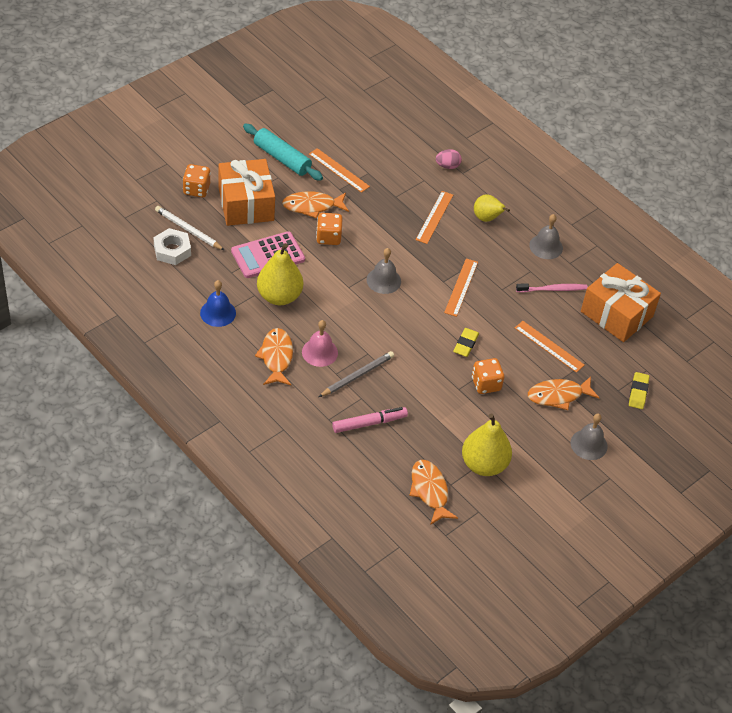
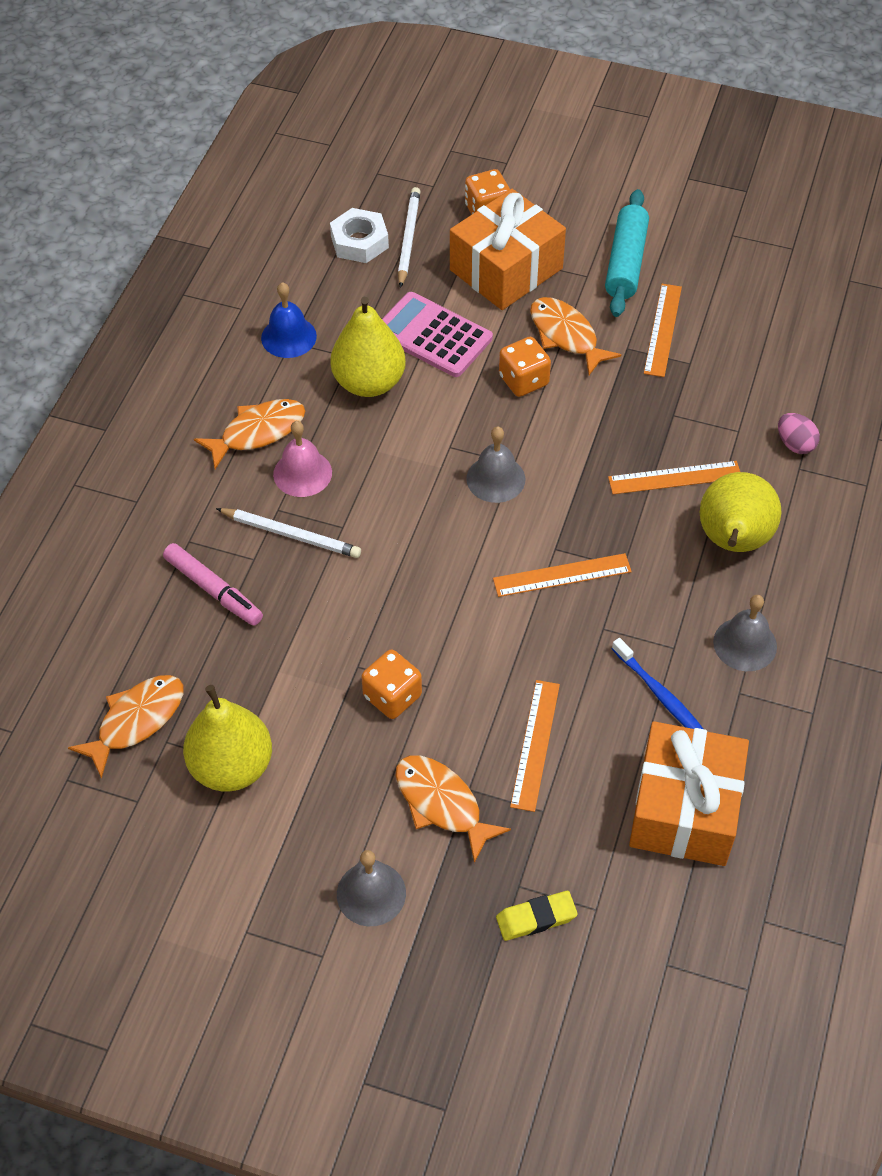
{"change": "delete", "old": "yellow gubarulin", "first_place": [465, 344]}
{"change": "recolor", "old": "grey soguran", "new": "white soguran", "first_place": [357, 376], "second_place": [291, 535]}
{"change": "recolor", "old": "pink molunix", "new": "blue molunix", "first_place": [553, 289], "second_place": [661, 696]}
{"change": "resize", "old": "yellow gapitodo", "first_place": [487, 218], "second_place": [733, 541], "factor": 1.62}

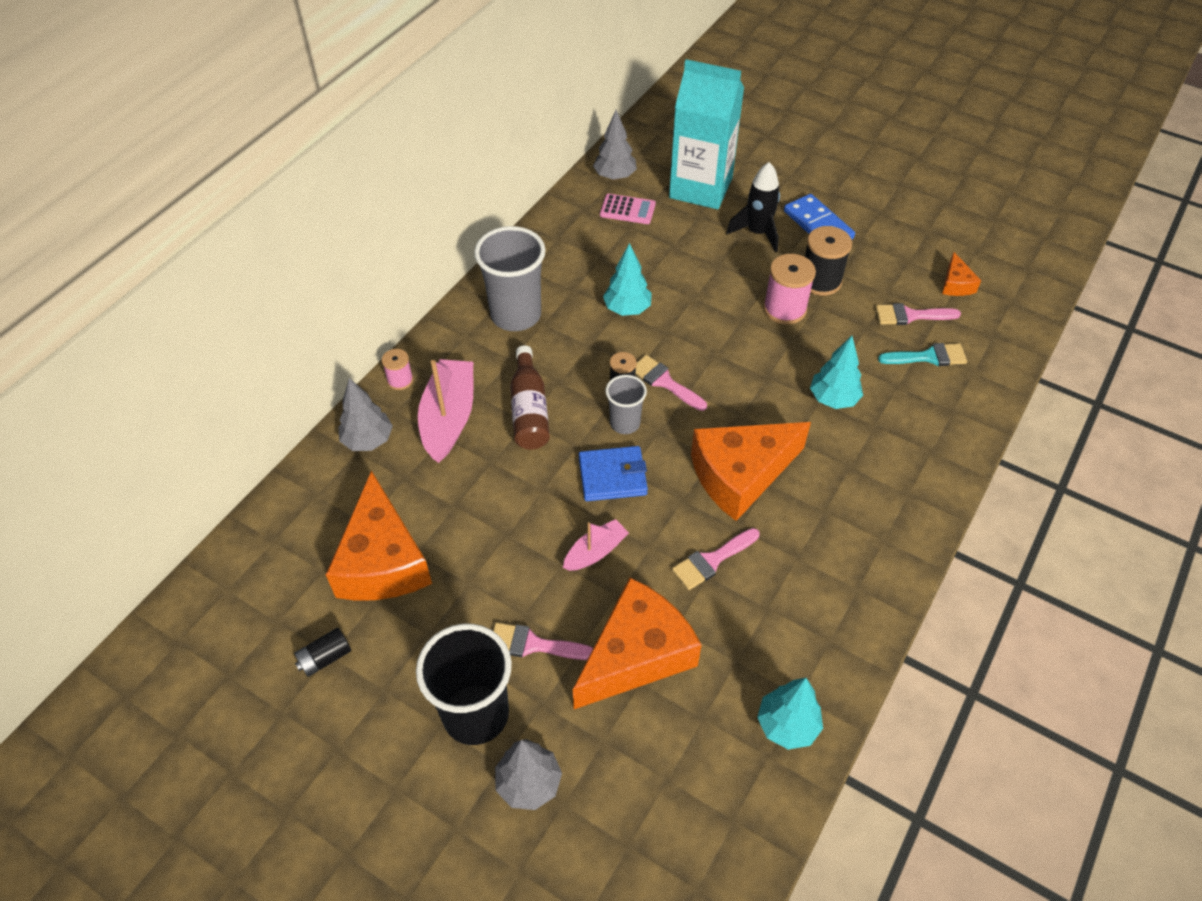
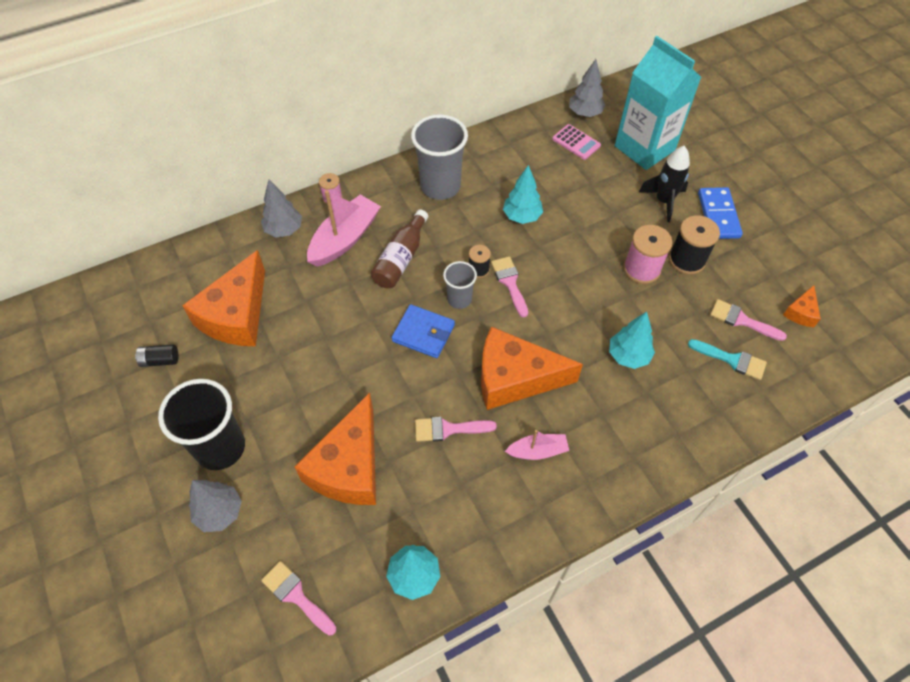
{"change": "move", "old": "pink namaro", "first_place": [533, 644], "second_place": [296, 596]}
{"change": "move", "old": "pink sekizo", "first_place": [595, 552], "second_place": [537, 451]}
{"change": "rotate", "old": "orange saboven", "first_place": [636, 654], "second_place": [349, 466], "degrees": 120}

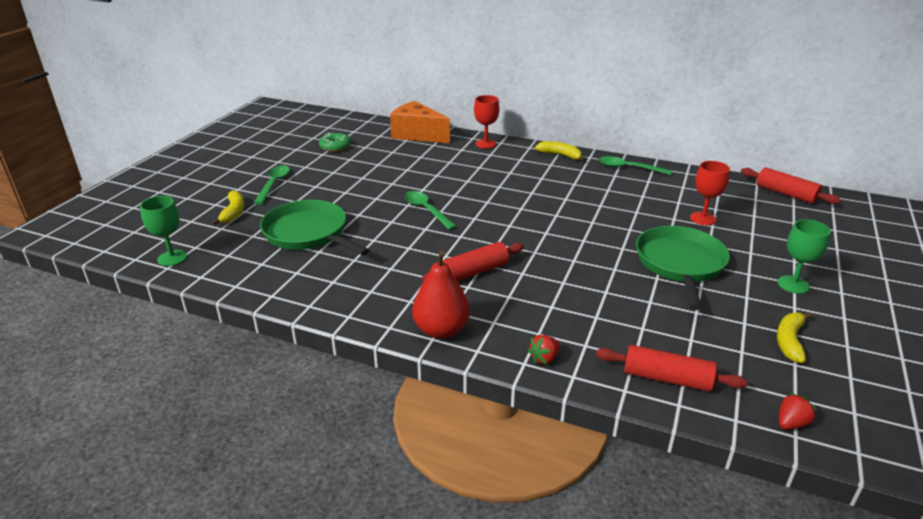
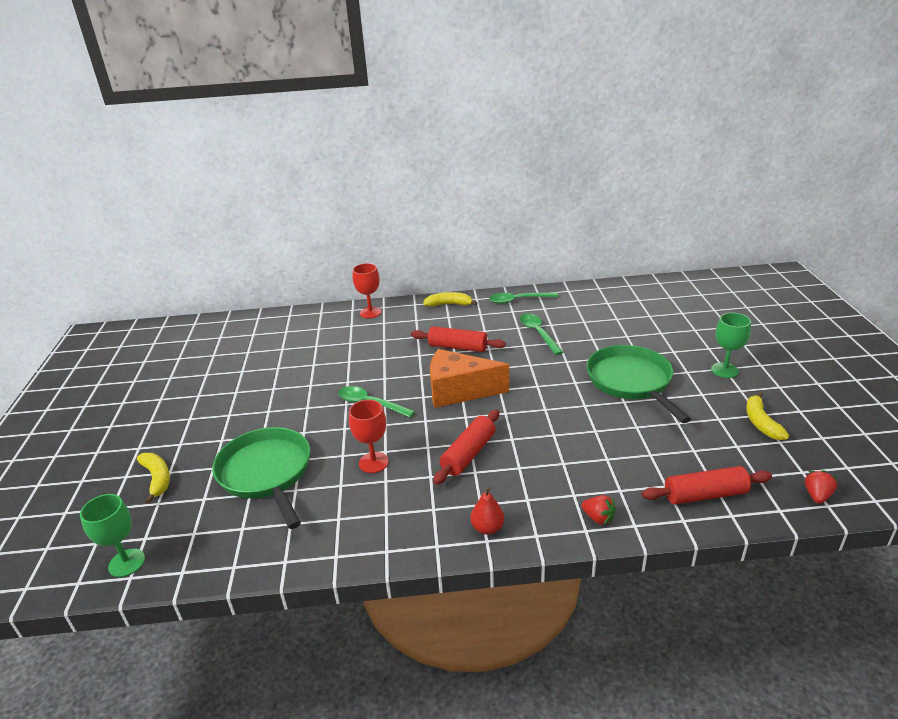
{"change": "delete", "old": "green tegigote", "first_place": [335, 146]}
{"change": "move", "old": "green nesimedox", "first_place": [274, 184], "second_place": [538, 333]}
{"change": "move", "old": "orange saboven", "first_place": [417, 135], "second_place": [459, 391]}
{"change": "move", "old": "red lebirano", "first_place": [703, 218], "second_place": [373, 462]}
{"change": "move", "old": "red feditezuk", "first_place": [786, 194], "second_place": [458, 347]}
{"change": "rotate", "old": "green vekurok", "first_place": [308, 233], "second_place": [266, 473], "degrees": 45}
{"change": "rotate", "old": "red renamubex", "first_place": [544, 358], "second_place": [598, 518], "degrees": -75}
{"change": "resize", "old": "red gapitodo", "first_place": [441, 330], "second_place": [487, 528], "factor": 0.57}

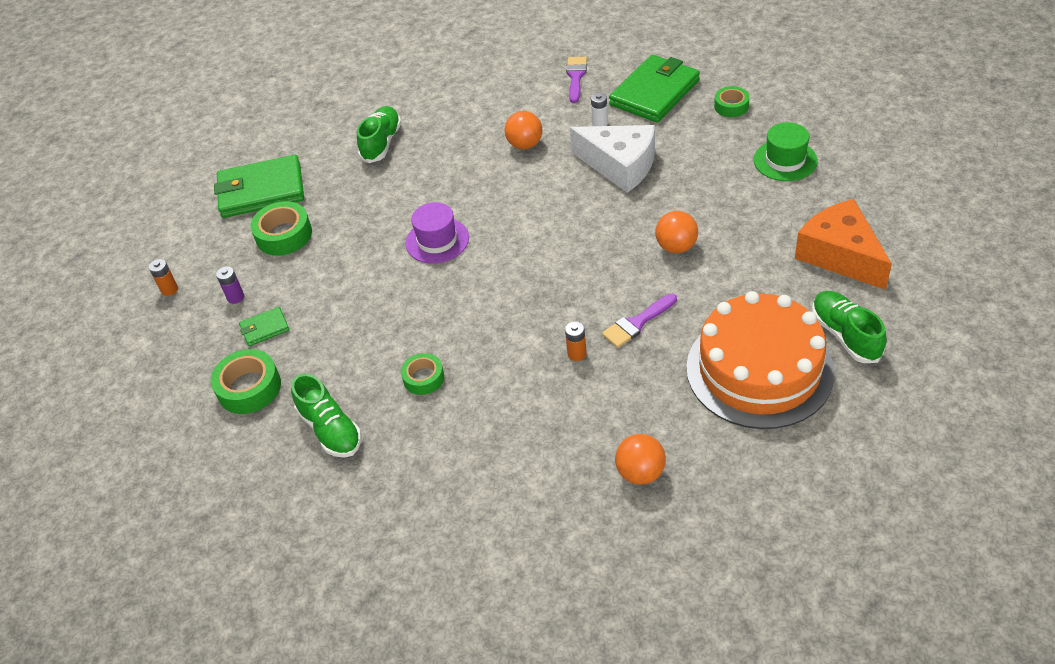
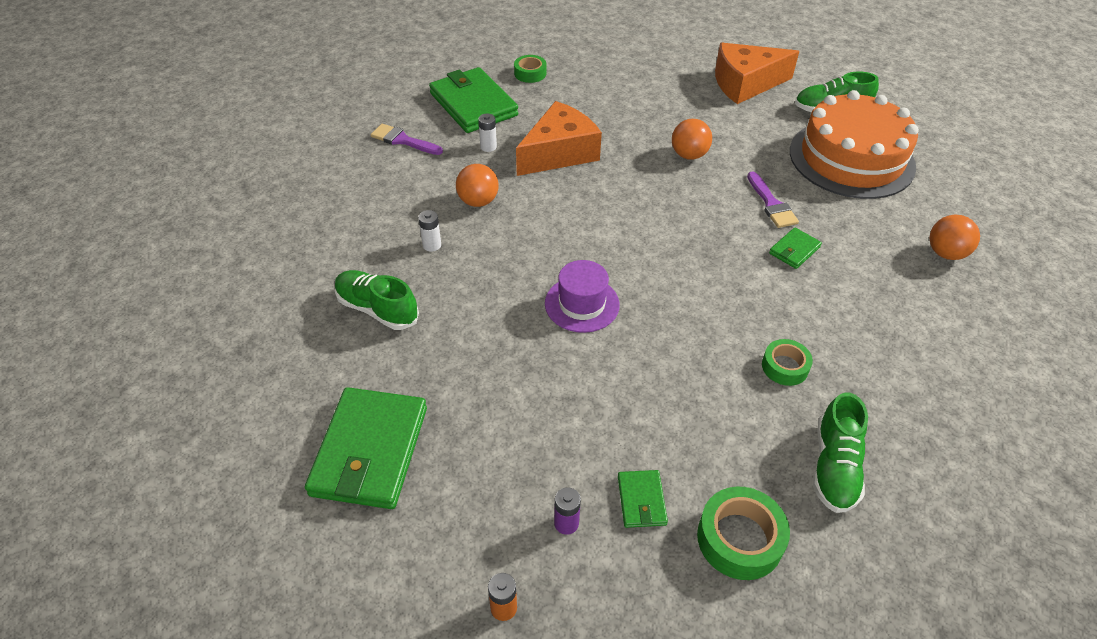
{"change": "delete", "old": "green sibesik", "first_place": [284, 235]}
{"change": "delete", "old": "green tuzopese", "first_place": [785, 160]}
{"change": "insert", "new": "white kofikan", "second_place": [432, 245]}
{"change": "replace", "old": "orange kofikan", "new": "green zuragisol", "first_place": [577, 354], "second_place": [794, 250]}
{"change": "recolor", "old": "white saboven", "new": "orange saboven", "first_place": [620, 166], "second_place": [559, 153]}
{"change": "rotate", "old": "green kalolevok", "first_place": [330, 429], "second_place": [834, 467], "degrees": 120}

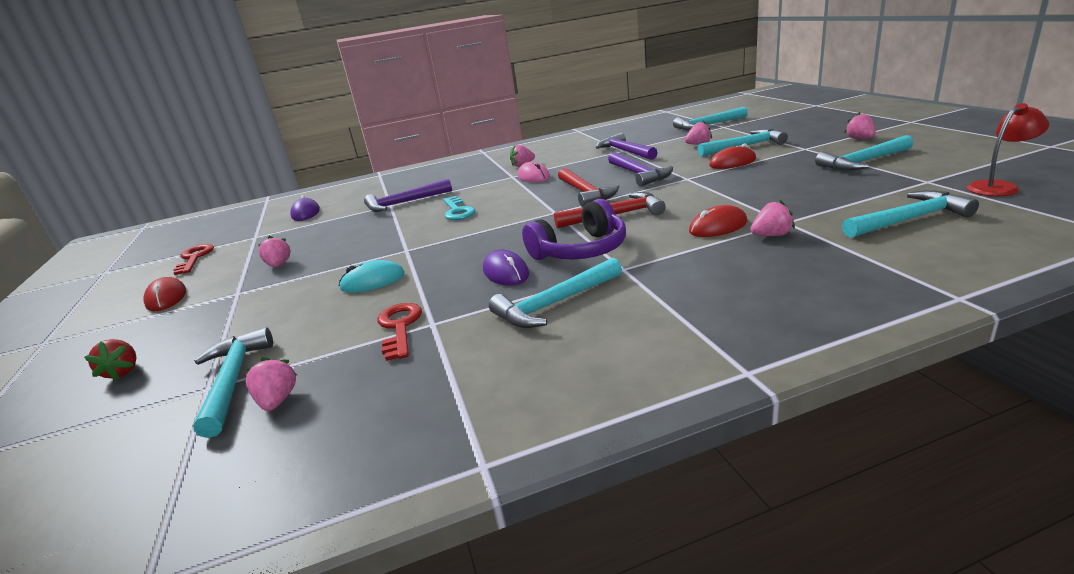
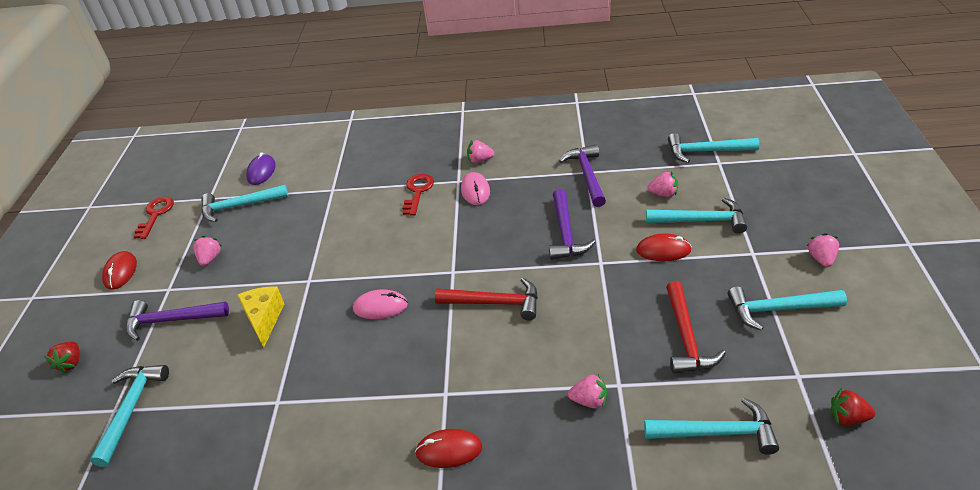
{"change": "delete", "old": "pink renamubex", "first_place": [278, 400]}
{"change": "delete", "old": "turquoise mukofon", "first_place": [457, 211]}
{"change": "delete", "old": "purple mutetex", "first_place": [506, 272]}
{"change": "delete", "old": "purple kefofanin", "first_place": [581, 250]}
{"change": "insert", "new": "pink mutetex", "second_place": [380, 307]}
{"change": "move", "old": "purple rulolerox", "first_place": [404, 203], "second_place": [172, 320]}
{"change": "move", "old": "red mukofon", "first_place": [400, 327], "second_place": [418, 192]}
{"change": "move", "old": "turquoise rulolerox", "first_place": [555, 304], "second_place": [239, 206]}
{"change": "move", "old": "red rulolerox", "first_place": [585, 193], "second_place": [686, 337]}
{"change": "move", "old": "red mutetex", "first_place": [718, 227], "second_place": [449, 450]}
{"change": "replace", "old": "turquoise mutetex", "new": "yellow saboven", "first_place": [373, 281], "second_place": [264, 320]}
{"change": "replace", "old": "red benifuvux", "new": "red renamubex", "first_place": [998, 187], "second_place": [847, 418]}

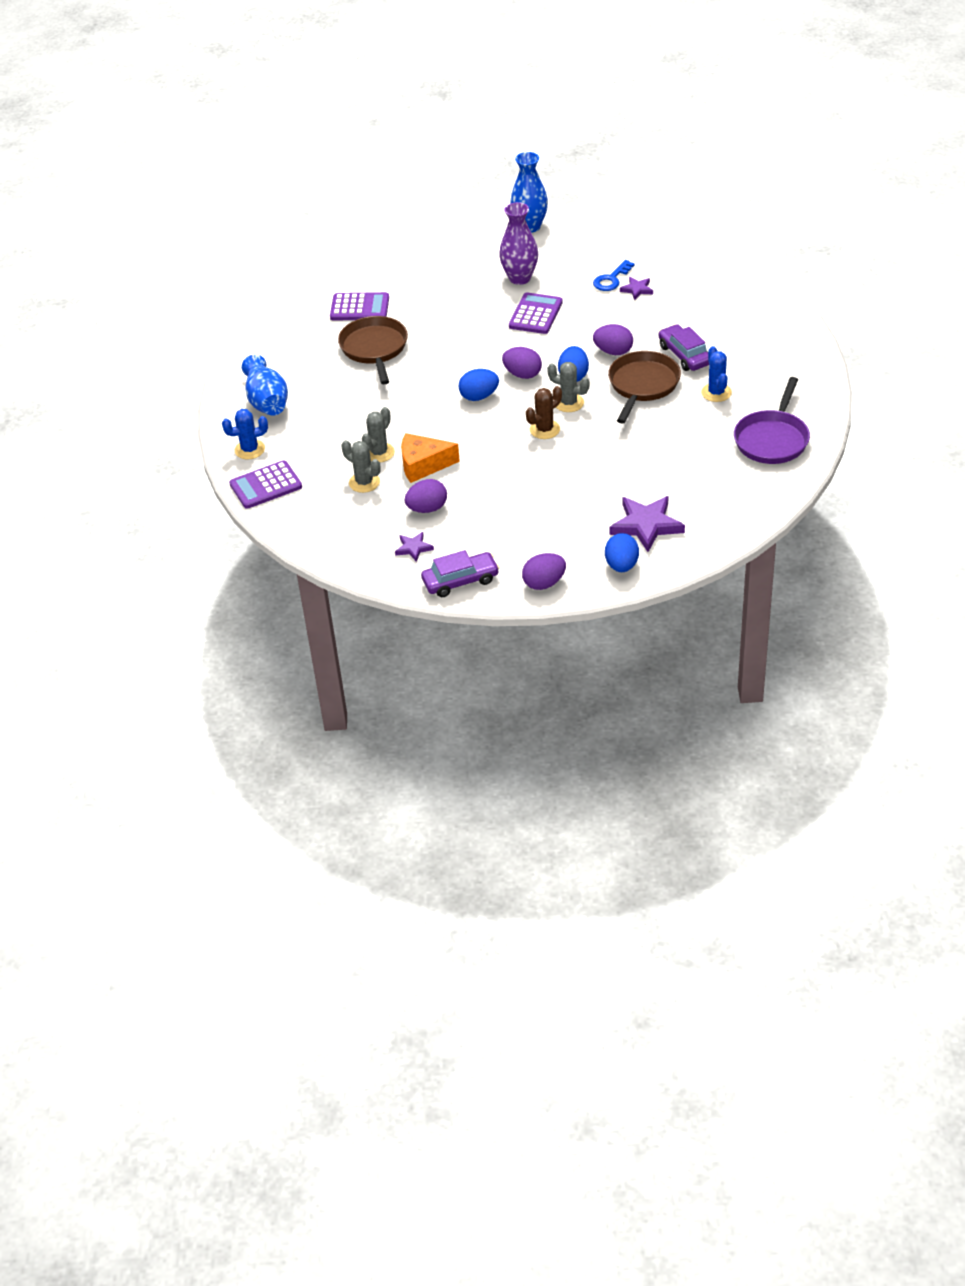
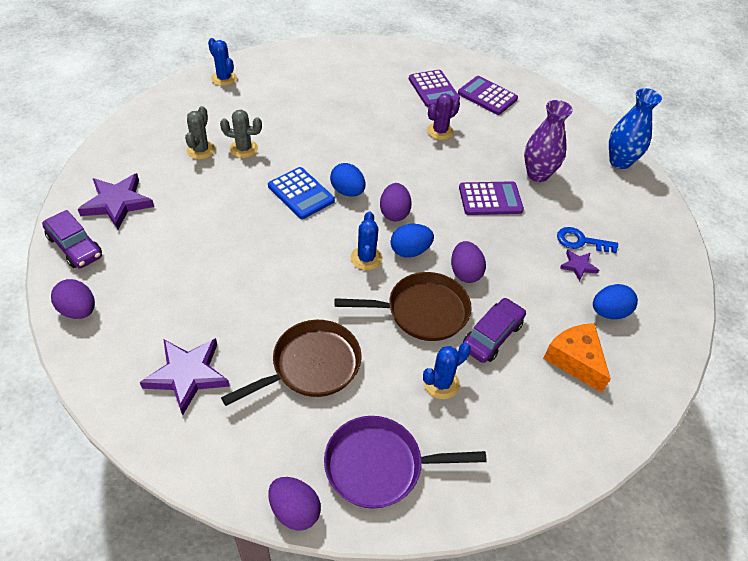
{"change": "delete", "old": "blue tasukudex", "first_place": [267, 401]}
{"change": "delete", "old": "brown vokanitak", "first_place": [544, 429]}
{"change": "insert", "new": "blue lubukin", "second_place": [301, 193]}
{"change": "insert", "new": "purple vokanitak", "second_place": [440, 131]}
{"change": "move", "old": "purple lubukin", "first_place": [266, 485], "second_place": [487, 96]}
{"change": "move", "old": "brown vekurok", "first_place": [374, 349], "second_place": [311, 366]}
{"change": "move", "old": "orange saboven", "first_place": [423, 465], "second_place": [575, 360]}
{"change": "move", "old": "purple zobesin", "first_place": [427, 509], "second_place": [295, 511]}
{"change": "move", "old": "blue zobesin", "first_place": [621, 565], "second_place": [609, 312]}
{"change": "recolor", "old": "grey vokanitak", "new": "blue vokanitak", "first_place": [569, 403], "second_place": [366, 258]}
{"change": "resize", "old": "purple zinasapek", "first_place": [413, 548], "second_place": [117, 203], "factor": 1.93}

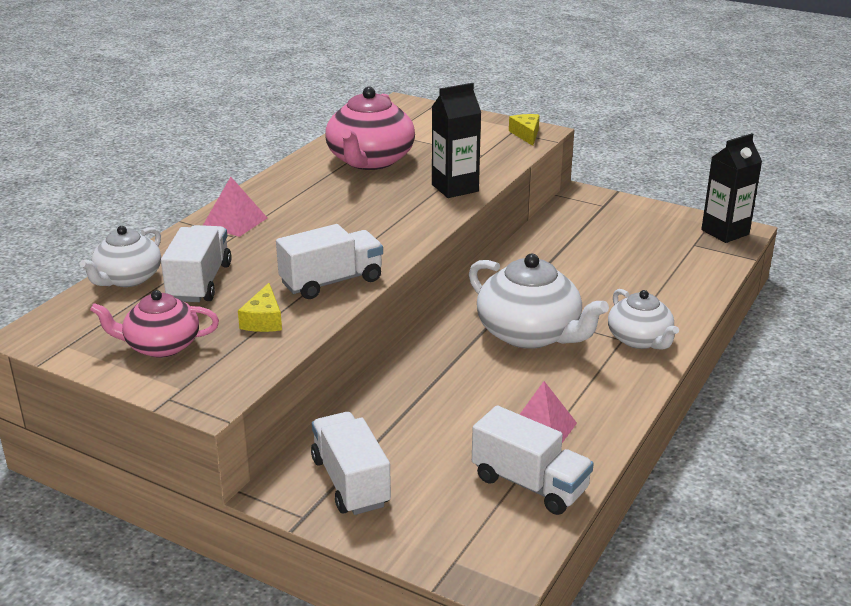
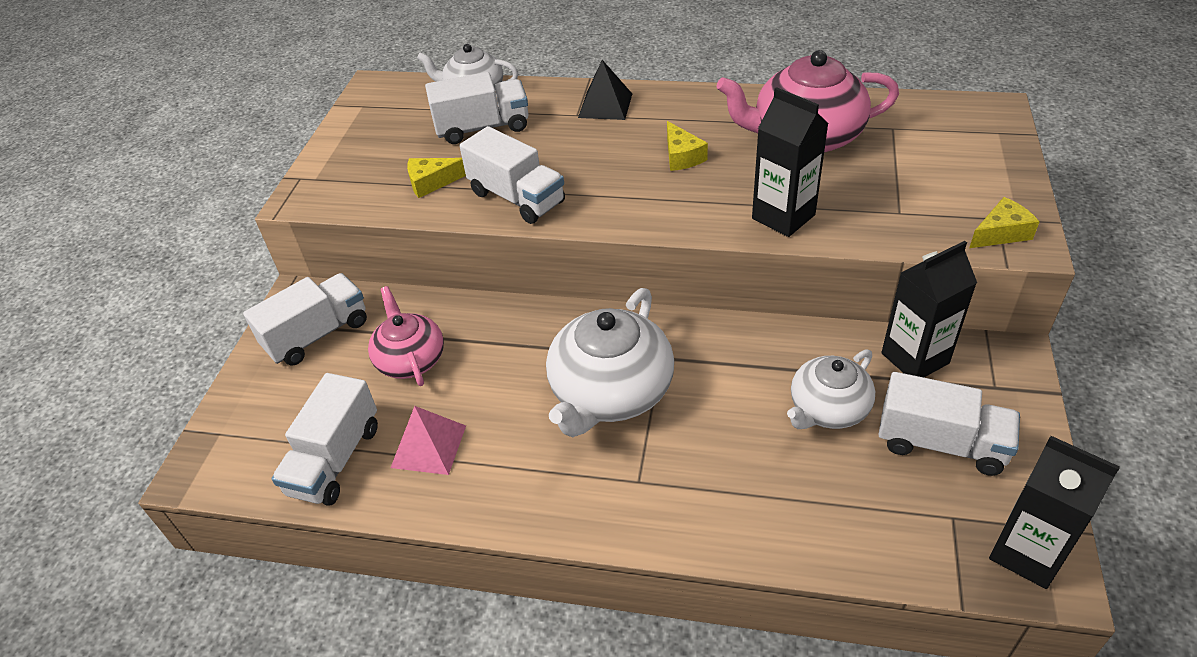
{"change": "insert", "new": "yellow saboven", "second_place": [682, 156]}
{"change": "insert", "new": "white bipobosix", "second_place": [941, 443]}
{"change": "insert", "new": "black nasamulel", "second_place": [915, 358]}
{"change": "move", "old": "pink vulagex", "first_place": [161, 346], "second_place": [410, 359]}
{"change": "move", "old": "white vulagex", "first_place": [639, 340], "second_place": [828, 409]}
{"change": "recolor", "old": "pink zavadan", "new": "black zavadan", "first_place": [235, 222], "second_place": [605, 105]}

